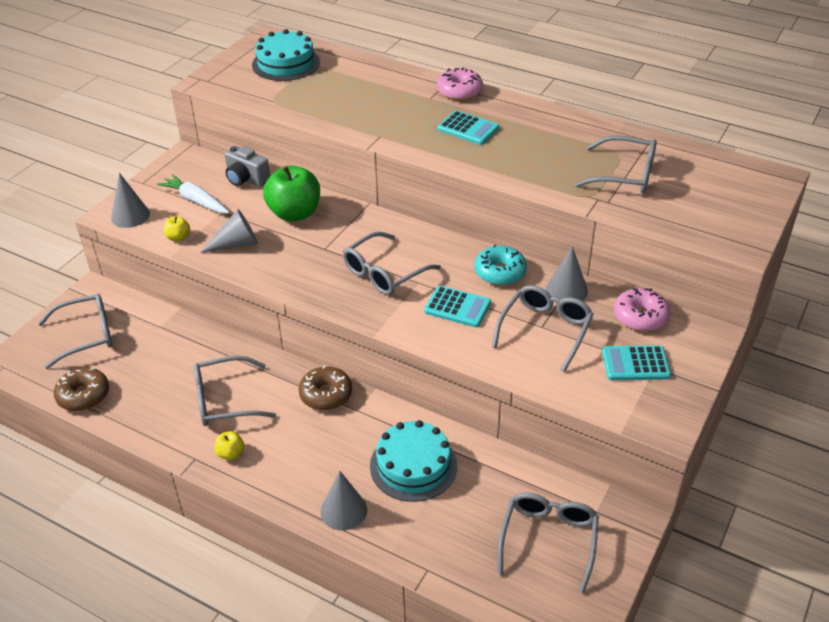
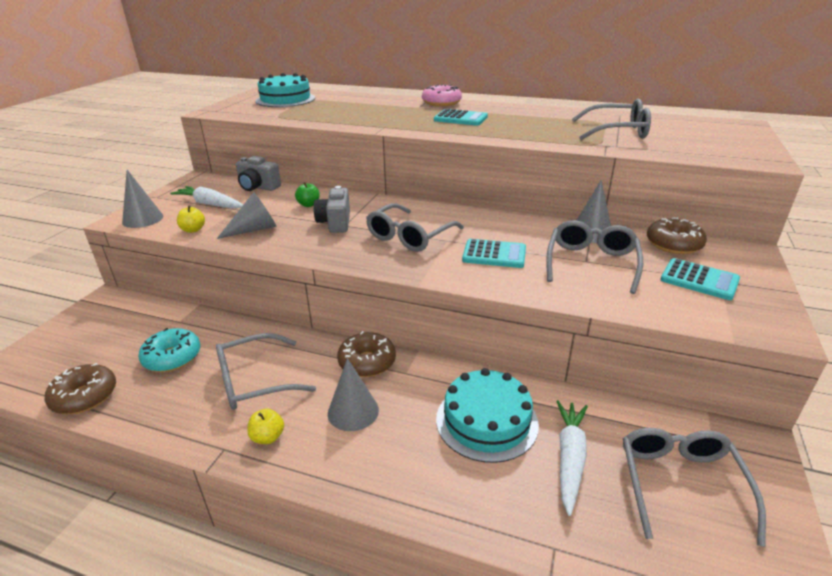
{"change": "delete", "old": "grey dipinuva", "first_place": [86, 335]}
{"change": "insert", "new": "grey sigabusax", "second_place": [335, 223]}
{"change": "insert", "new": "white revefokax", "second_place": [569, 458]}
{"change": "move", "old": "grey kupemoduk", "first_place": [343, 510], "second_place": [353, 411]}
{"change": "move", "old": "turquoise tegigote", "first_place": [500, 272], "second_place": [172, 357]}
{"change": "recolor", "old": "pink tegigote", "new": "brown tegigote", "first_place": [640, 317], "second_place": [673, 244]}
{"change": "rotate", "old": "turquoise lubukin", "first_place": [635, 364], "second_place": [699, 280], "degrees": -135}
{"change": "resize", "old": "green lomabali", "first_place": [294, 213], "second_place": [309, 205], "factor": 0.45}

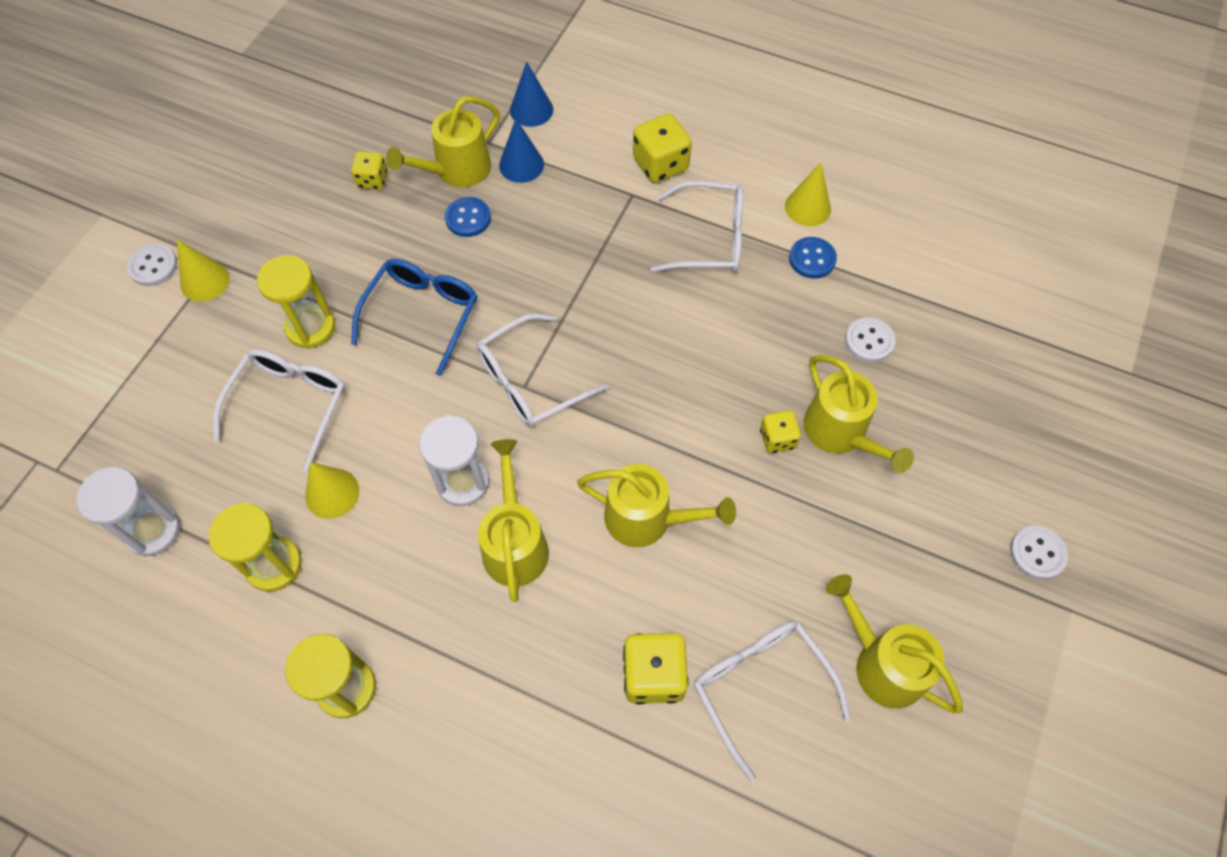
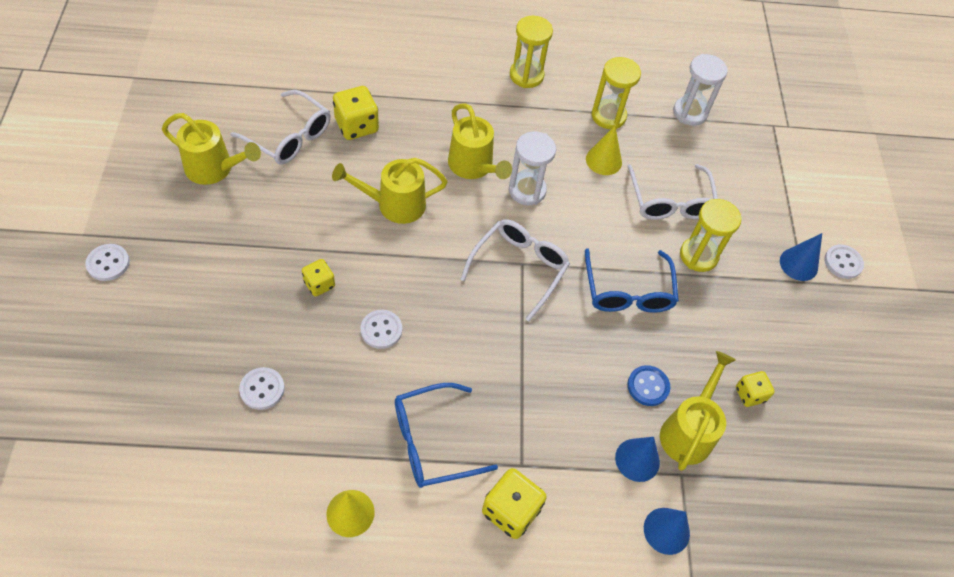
{"change": "delete", "old": "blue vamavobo", "first_place": [812, 259]}
{"change": "delete", "old": "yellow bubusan", "first_place": [841, 434]}
{"change": "insert", "new": "white vamavobo", "second_place": [381, 330]}
{"change": "recolor", "old": "yellow kupemoduk", "new": "blue kupemoduk", "first_place": [205, 281], "second_place": [798, 264]}
{"change": "recolor", "old": "white dipinuva", "new": "blue dipinuva", "first_place": [709, 239], "second_place": [432, 442]}

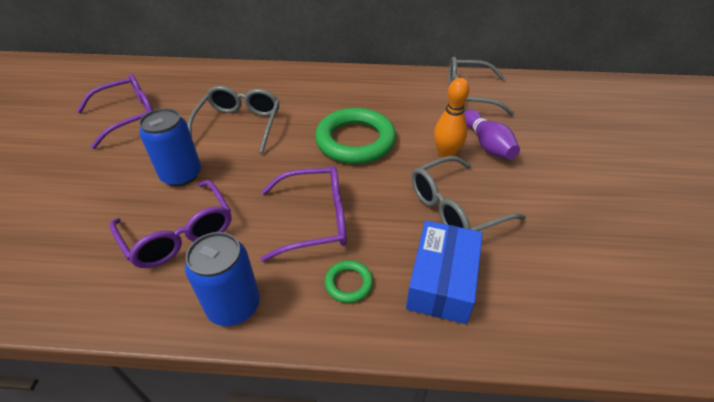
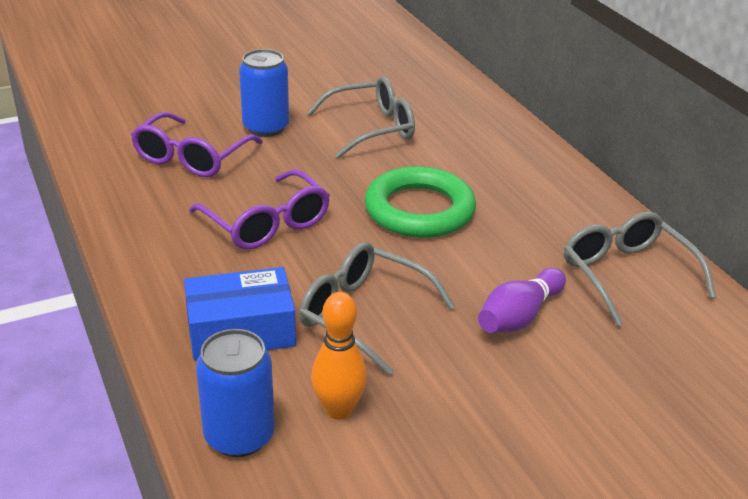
{"change": "delete", "old": "purple dipinuva", "first_place": [129, 116]}
{"change": "delete", "old": "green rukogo", "first_place": [348, 283]}
{"change": "move", "old": "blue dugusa", "first_place": [234, 305], "second_place": [239, 436]}
{"change": "move", "old": "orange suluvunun", "first_place": [446, 154], "second_place": [338, 410]}

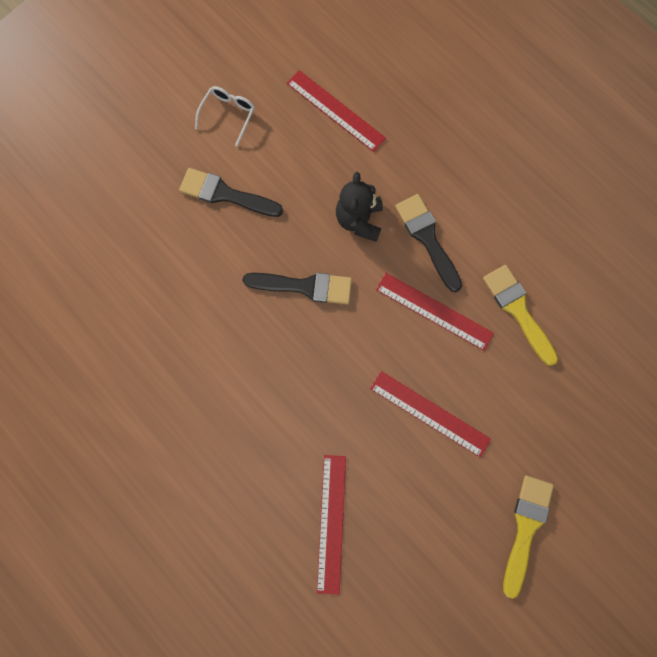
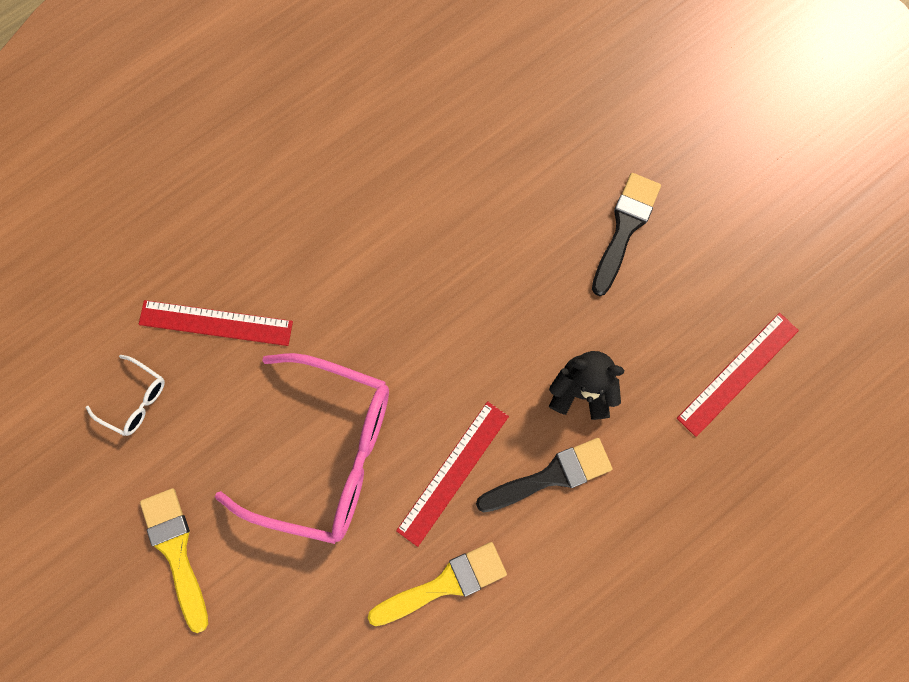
{"change": "delete", "old": "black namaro", "first_place": [305, 286]}
{"change": "move", "old": "white dipinuva", "first_place": [228, 115], "second_place": [135, 399]}
{"change": "replace", "old": "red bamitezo", "new": "pink dipinuva", "first_place": [429, 413], "second_place": [326, 451]}
{"change": "rotate", "old": "yellow namaro", "first_place": [525, 528], "second_place": [176, 551], "degrees": -135}

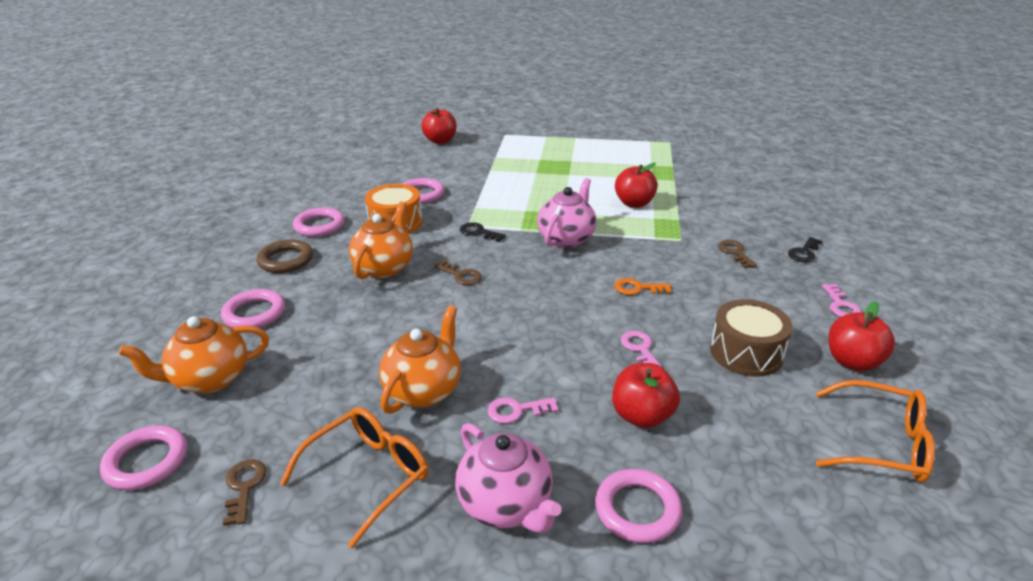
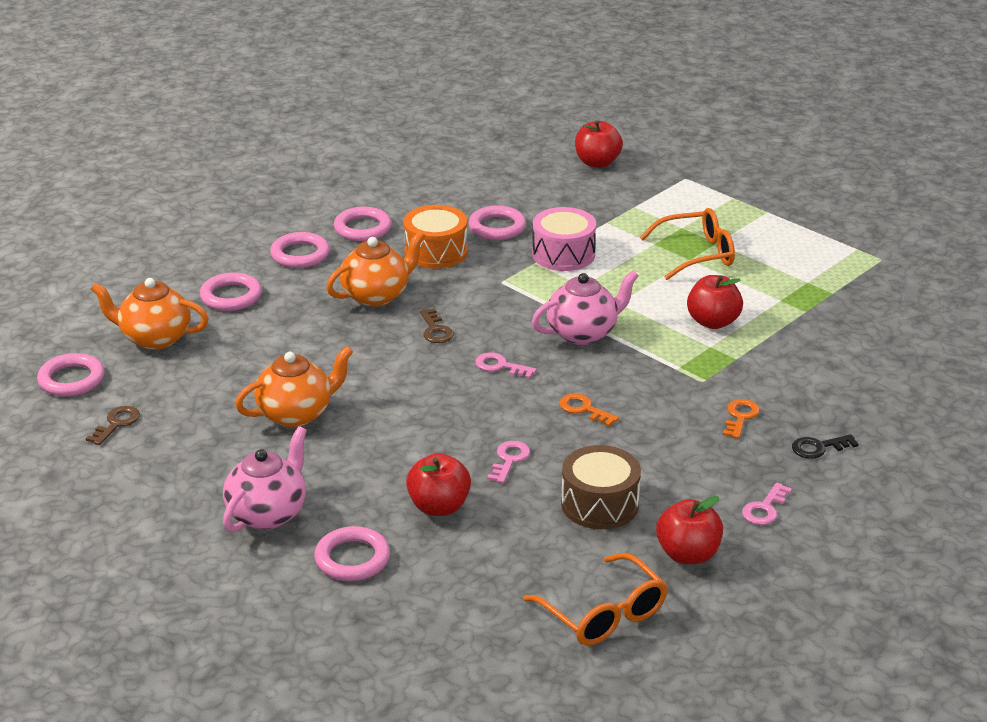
{"change": "delete", "old": "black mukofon", "first_place": [478, 232]}
{"change": "insert", "new": "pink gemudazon", "second_place": [563, 254]}
{"change": "move", "old": "orange dipinuva", "first_place": [369, 475], "second_place": [697, 254]}
{"change": "move", "old": "pink mukofon", "first_place": [516, 410], "second_place": [500, 366]}
{"change": "recolor", "old": "brown rukogo", "new": "pink rukogo", "first_place": [286, 260], "second_place": [300, 254]}
{"change": "recolor", "old": "brown mukofon", "new": "orange mukofon", "first_place": [735, 252], "second_place": [740, 417]}
{"change": "rotate", "old": "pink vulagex", "first_place": [506, 505], "second_place": [268, 513], "degrees": -150}

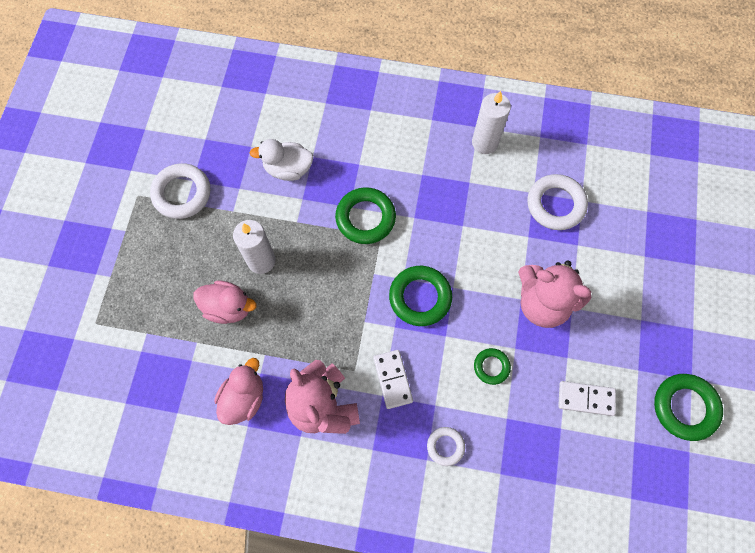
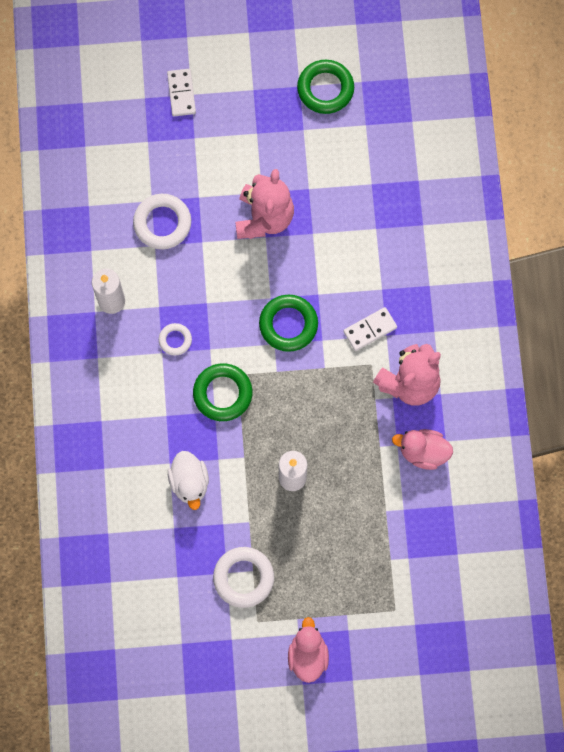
{"change": "delete", "old": "green rukogo", "first_place": [491, 367]}
{"change": "move", "old": "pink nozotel", "first_place": [228, 307], "second_place": [307, 655]}
{"change": "move", "old": "white rukogo", "first_place": [445, 446], "second_place": [175, 340]}
{"change": "move", "old": "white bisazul", "first_place": [586, 399], "second_place": [181, 93]}

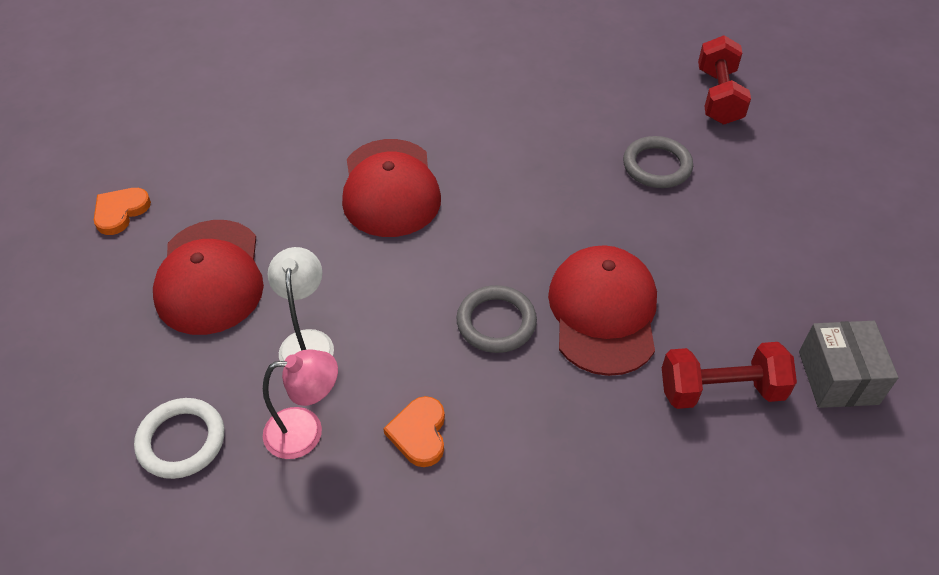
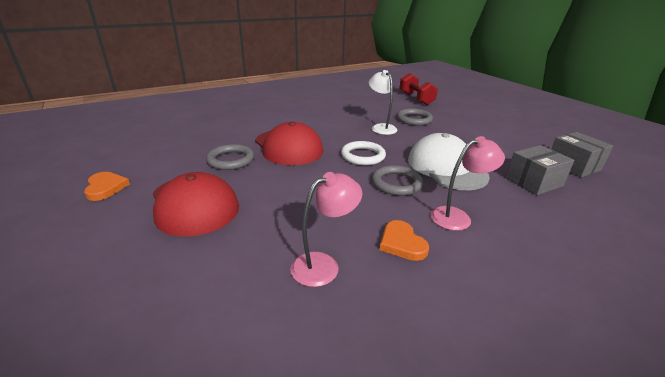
{"change": "insert", "new": "grey rukogo", "second_place": [231, 160]}
{"change": "insert", "new": "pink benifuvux", "second_place": [457, 217]}
{"change": "move", "old": "white rukogo", "first_place": [181, 441], "second_place": [363, 156]}
{"change": "move", "old": "white benifuvux", "first_place": [307, 342], "second_place": [381, 127]}
{"change": "replace", "old": "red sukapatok", "new": "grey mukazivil", "first_place": [721, 390], "second_place": [533, 182]}
{"change": "recolor", "old": "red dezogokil", "new": "white dezogokil", "first_place": [603, 312], "second_place": [446, 168]}
{"change": "rotate", "old": "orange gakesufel", "first_place": [120, 212], "second_place": [105, 188], "degrees": 150}

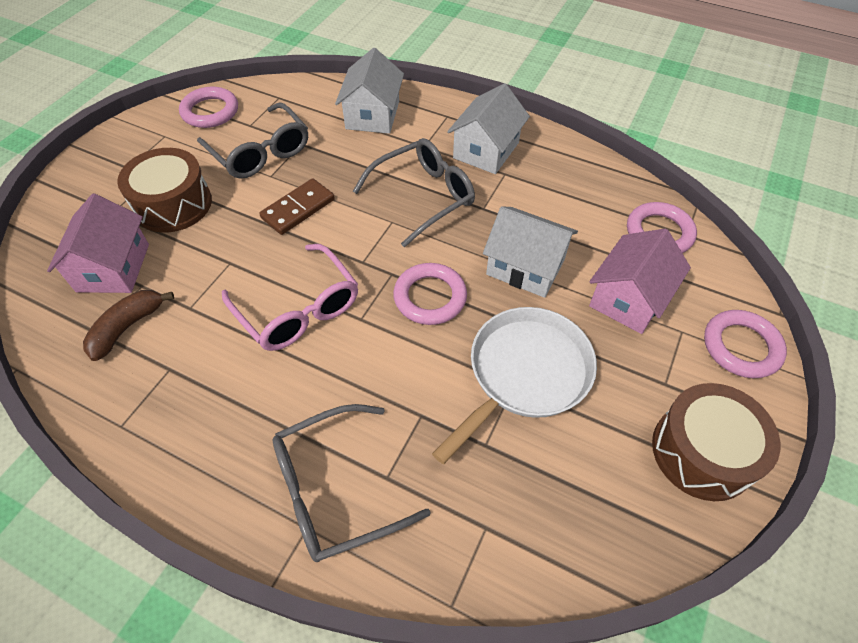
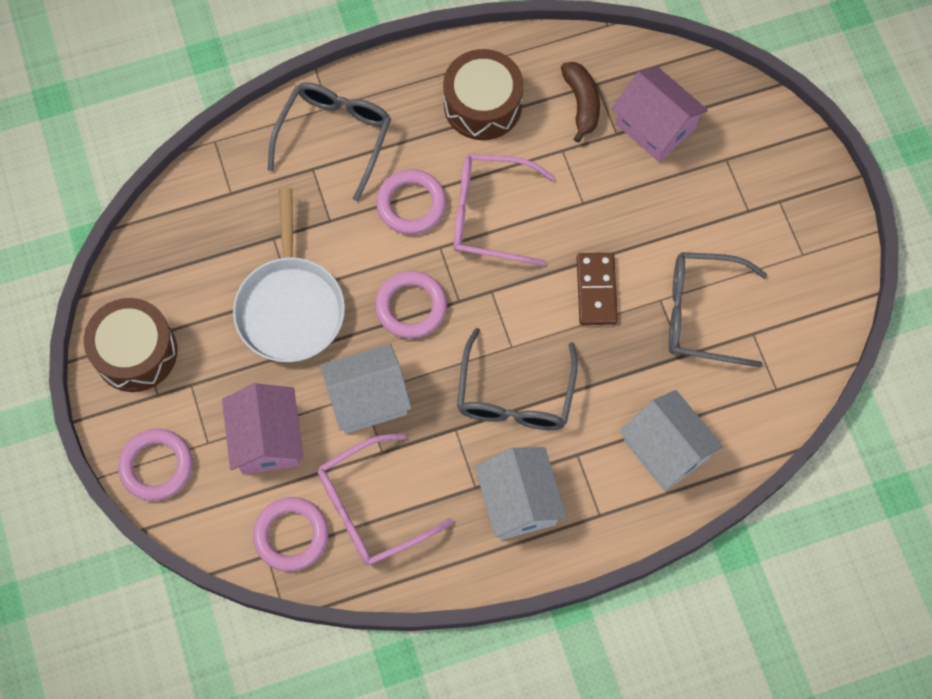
{"change": "insert", "new": "pink dipinuva", "second_place": [372, 507]}
{"change": "move", "old": "brown gemudazon", "first_place": [173, 204], "second_place": [482, 105]}
{"change": "move", "old": "pink rukogo", "first_place": [210, 111], "second_place": [411, 204]}

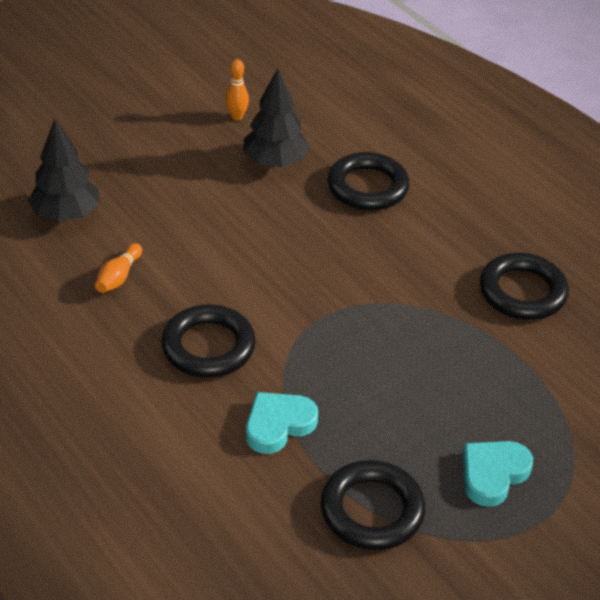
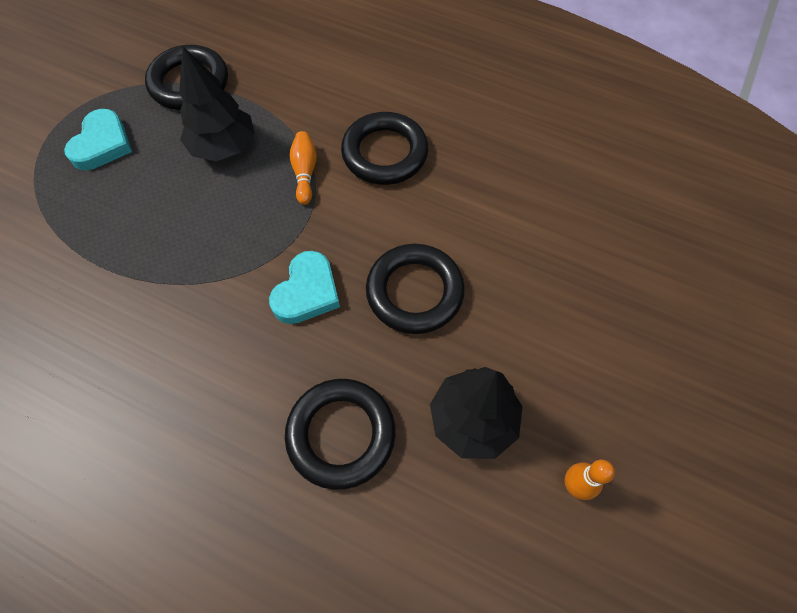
{"change": "move", "old": "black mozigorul", "first_place": [66, 214], "second_place": [223, 147]}
{"change": "move", "old": "orange suluvunun", "first_place": [119, 277], "second_place": [305, 173]}
{"change": "move", "old": "turquoise gakesufel", "first_place": [278, 425], "second_place": [307, 292]}
{"change": "move", "old": "black rukogo", "first_place": [522, 292], "second_place": [414, 292]}

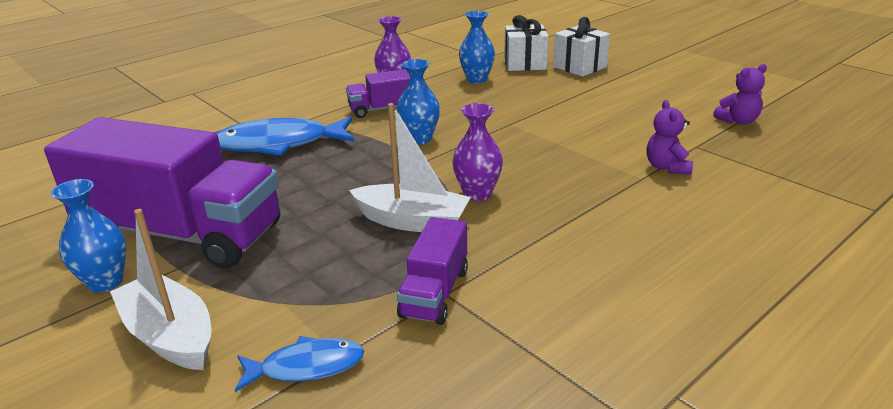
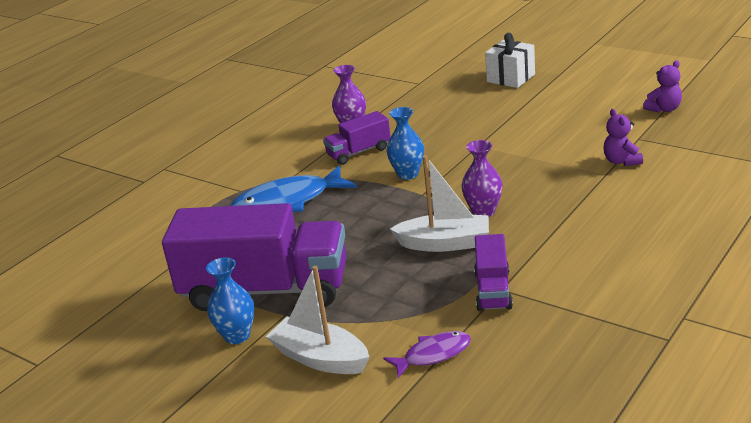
{"change": "delete", "old": "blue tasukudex", "first_place": [476, 79]}
{"change": "delete", "old": "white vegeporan", "first_place": [525, 64]}
{"change": "recolor", "old": "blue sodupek", "new": "purple sodupek", "first_place": [306, 367], "second_place": [433, 355]}

